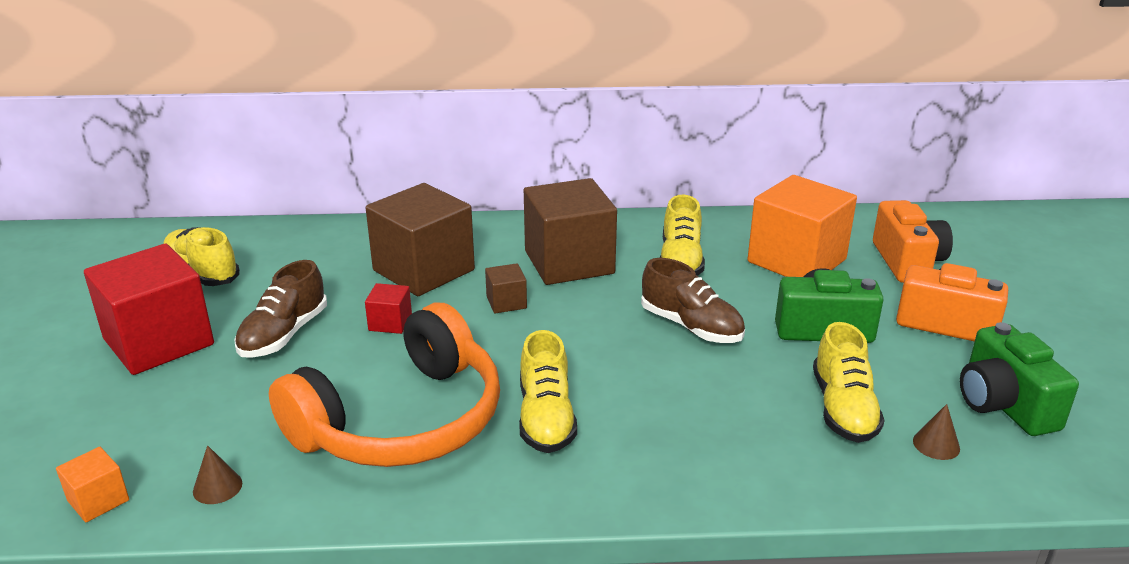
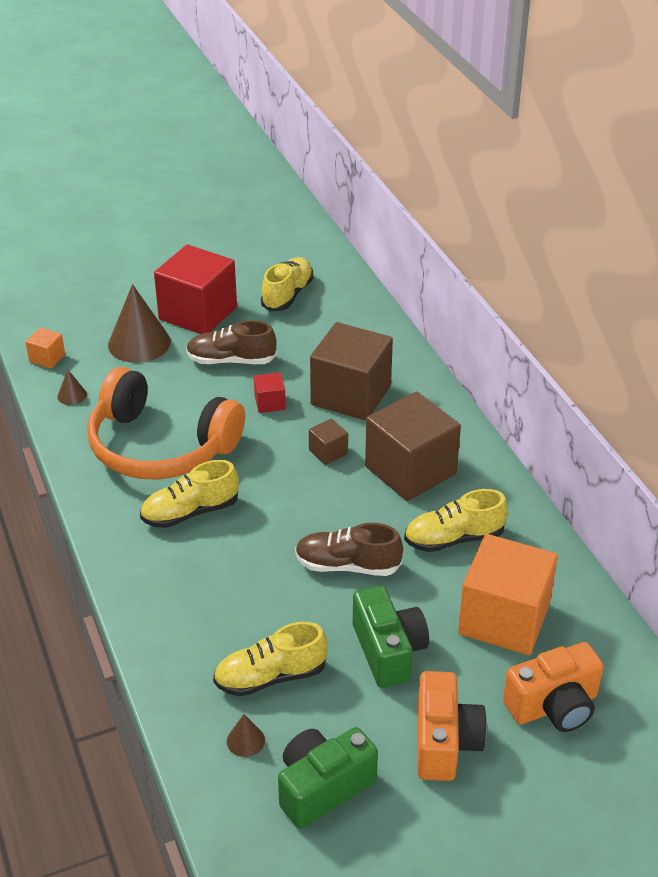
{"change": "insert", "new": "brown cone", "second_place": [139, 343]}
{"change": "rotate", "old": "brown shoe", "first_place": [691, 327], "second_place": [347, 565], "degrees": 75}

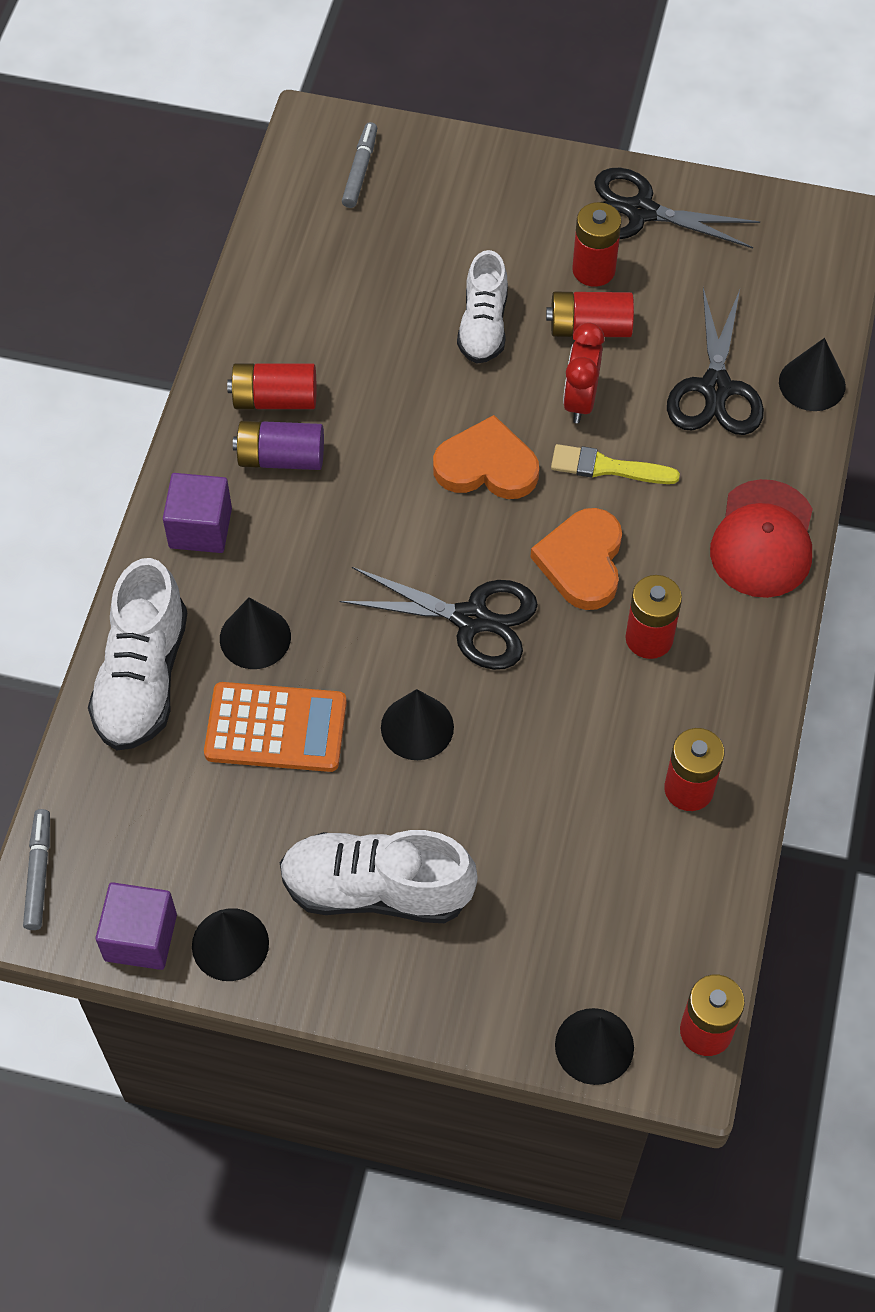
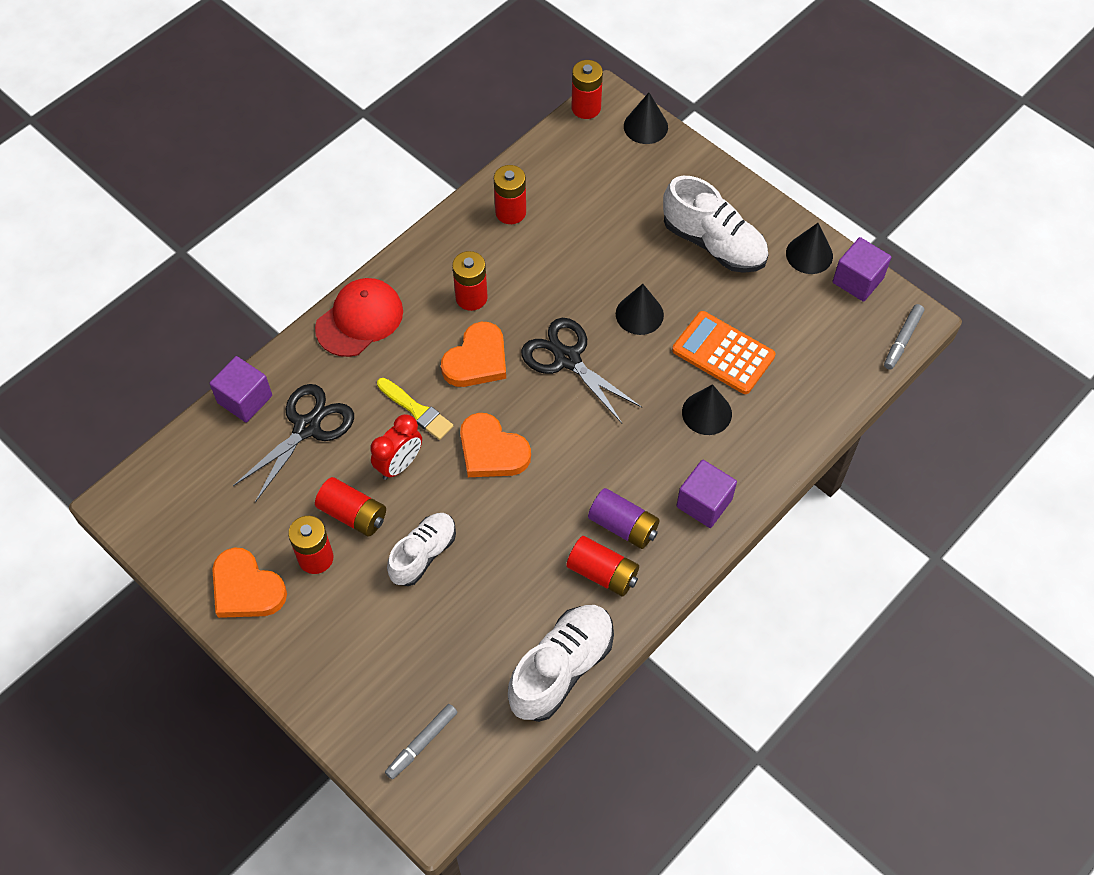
{"change": "replace", "old": "black cone", "new": "purple cube", "first_place": [812, 383], "second_place": [245, 399]}
{"change": "replace", "old": "black scissors", "new": "orange heart", "first_place": [640, 212], "second_place": [246, 588]}
{"change": "move", "old": "white shoe", "first_place": [142, 677], "second_place": [561, 669]}

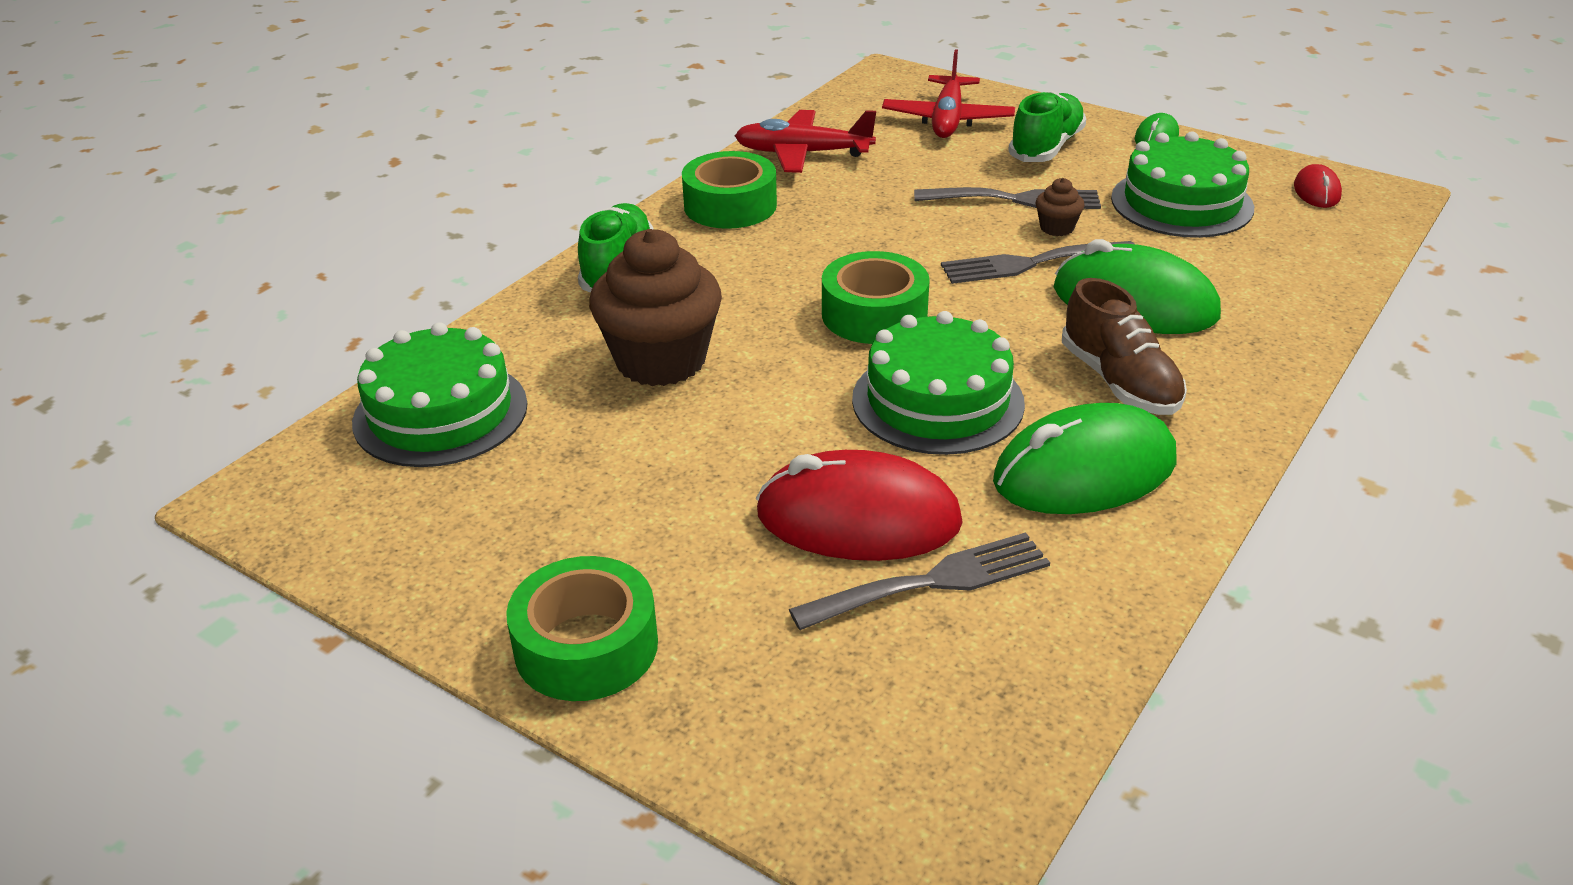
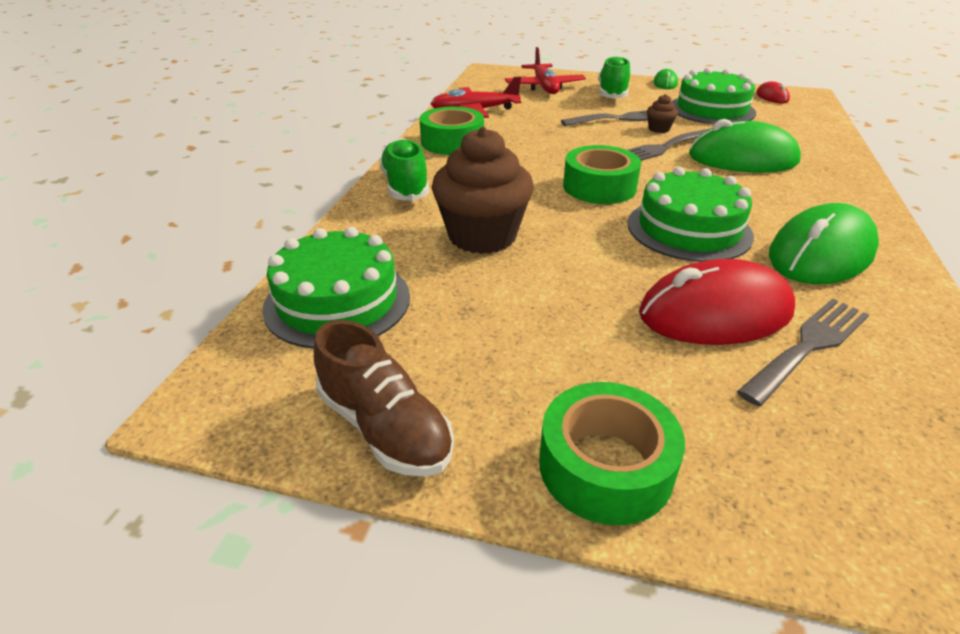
{"change": "move", "old": "brown shoe", "first_place": [1119, 382], "second_place": [385, 428]}

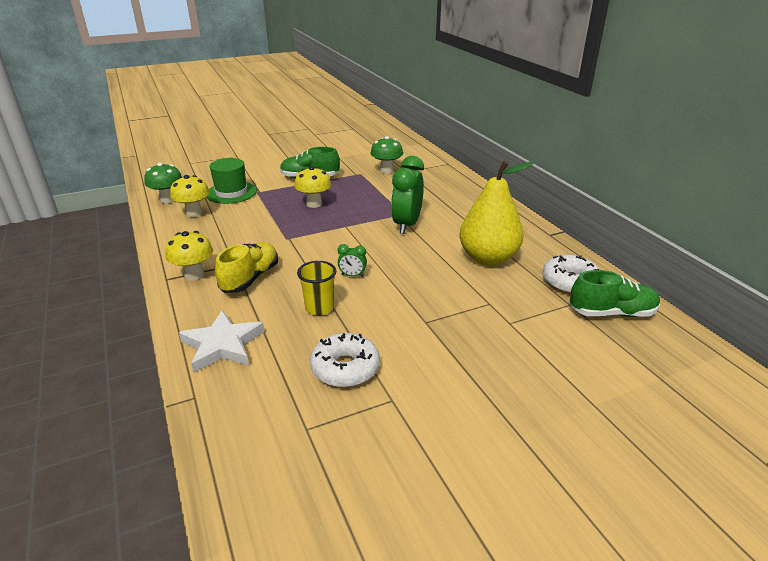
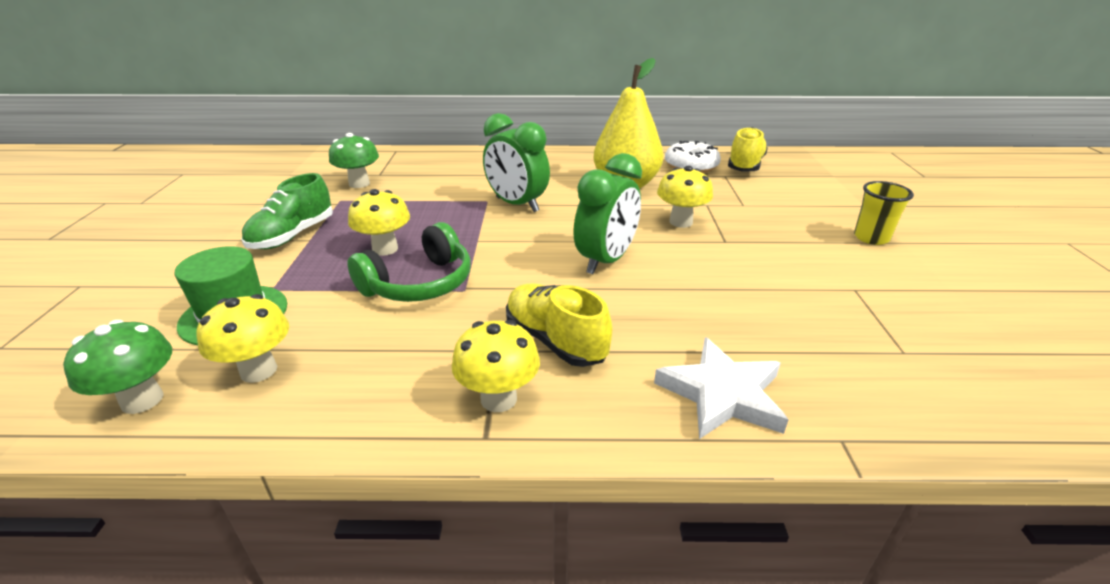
{"change": "insert", "new": "green headphones", "second_place": [419, 283]}
{"change": "resize", "old": "green clock", "first_place": [352, 275], "second_place": [606, 261], "factor": 2.2}
{"change": "insert", "new": "yellow mushroom", "second_place": [681, 222]}
{"change": "recolor", "old": "green shoe", "new": "yellow shoe", "first_place": [612, 313], "second_place": [745, 165]}
{"change": "move", "old": "yellow cup", "first_place": [319, 308], "second_place": [871, 238]}
{"change": "delete", "old": "white donut", "first_place": [345, 368]}

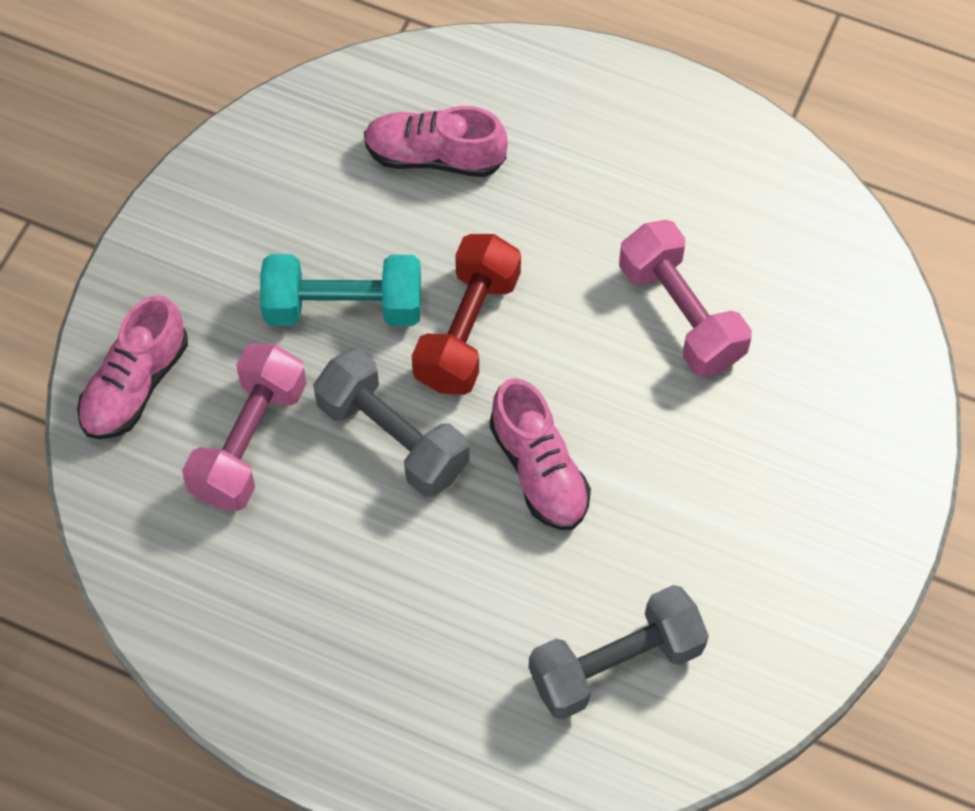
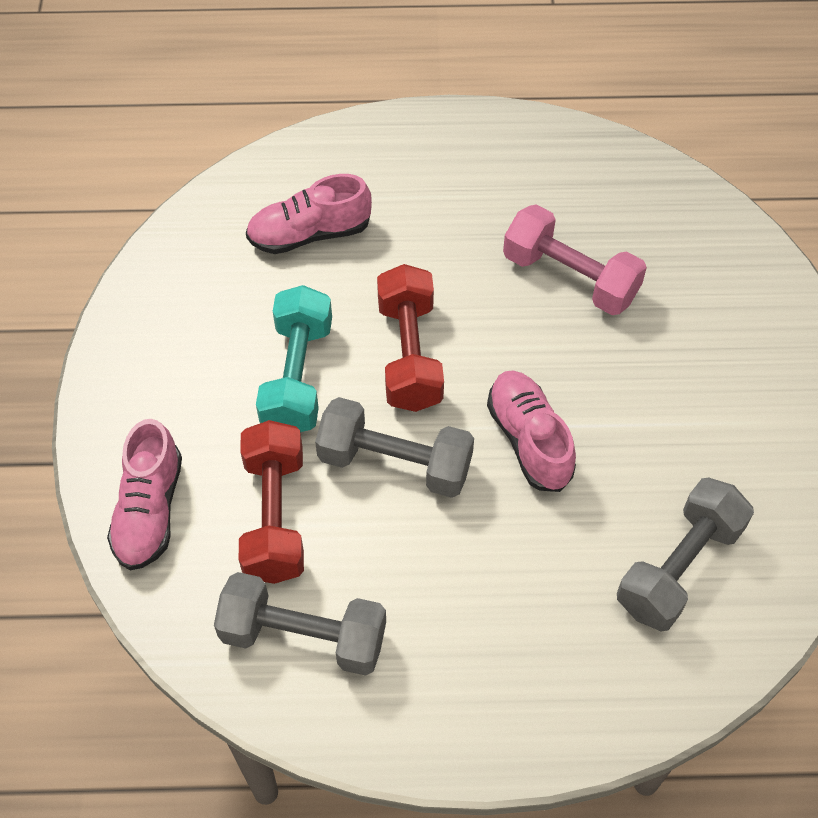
{"change": "insert", "new": "grey dumbbell", "second_place": [303, 636]}
{"change": "recolor", "old": "pink dumbbell", "new": "red dumbbell", "first_place": [249, 441], "second_place": [275, 516]}
{"change": "rotate", "old": "turquoise dumbbell", "first_place": [343, 307], "second_place": [297, 376], "degrees": -60}
{"change": "rotate", "old": "pink shoe", "first_place": [539, 470], "second_place": [529, 440], "degrees": -150}

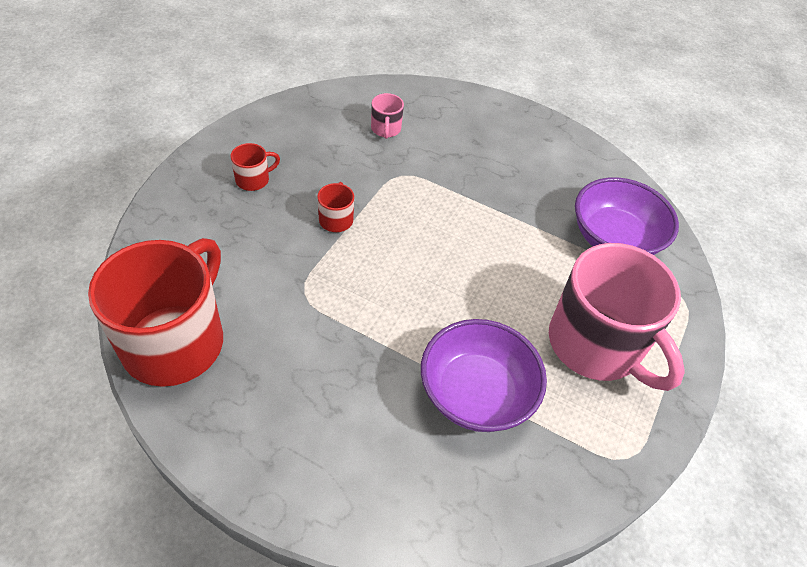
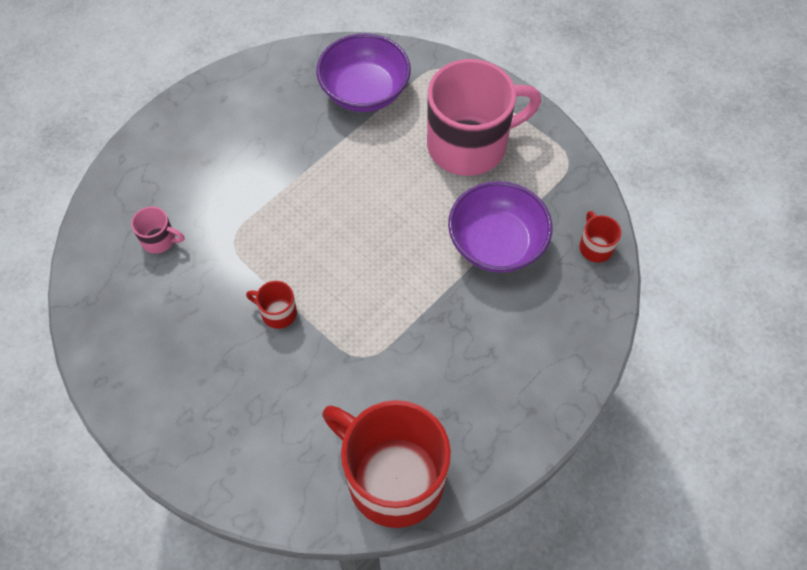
{"change": "move", "old": "red mug", "first_place": [253, 180], "second_place": [595, 247]}

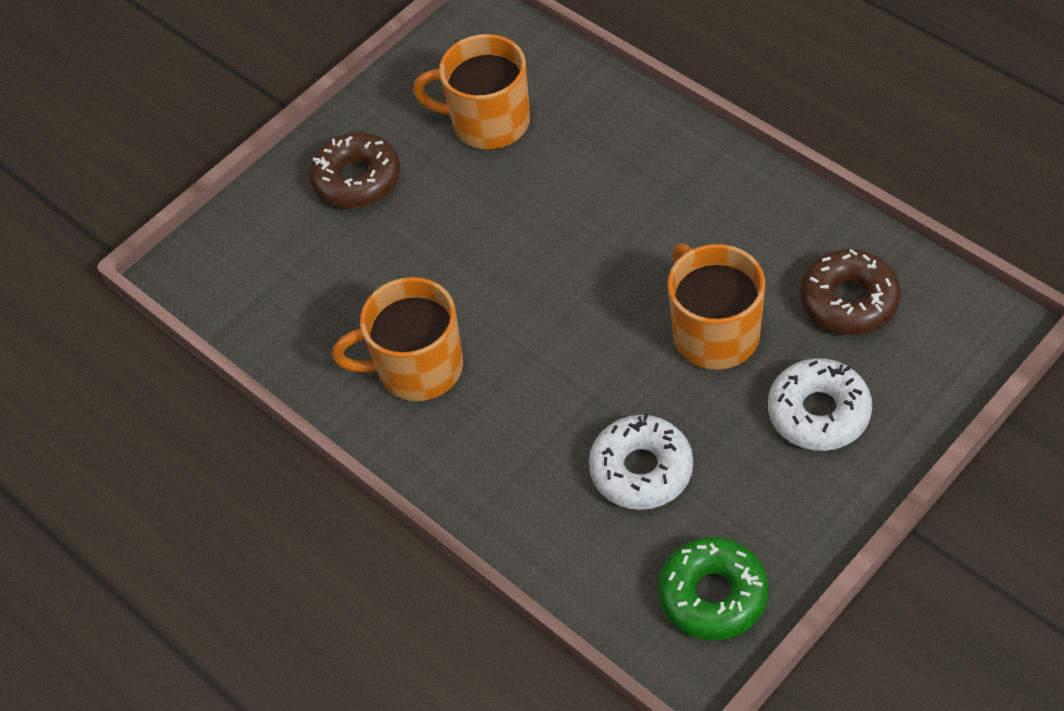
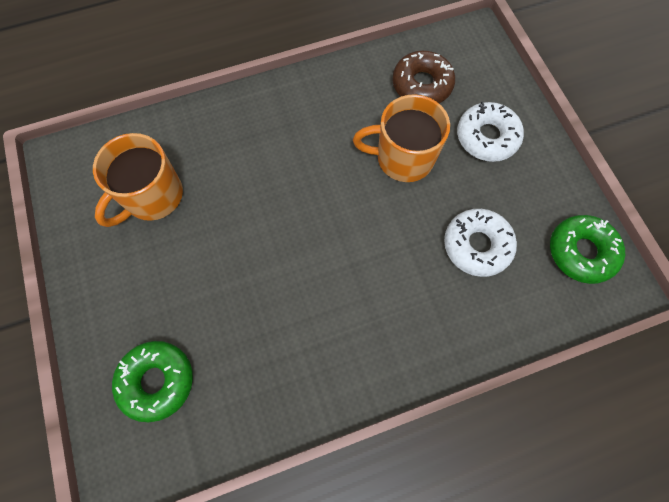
{"change": "insert", "new": "green donut", "second_place": [157, 381]}
{"change": "delete", "old": "brown donut", "first_place": [357, 179]}
{"change": "delete", "old": "orange mug", "first_place": [417, 368]}

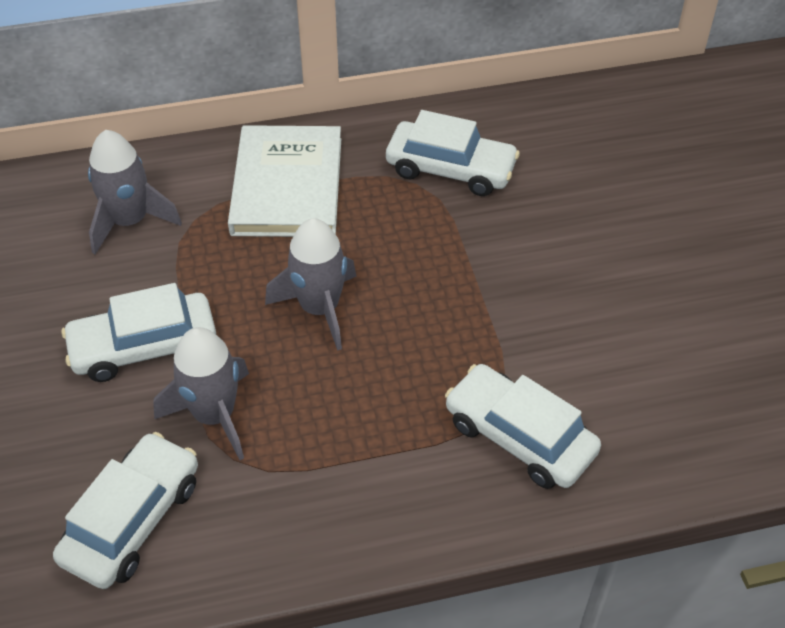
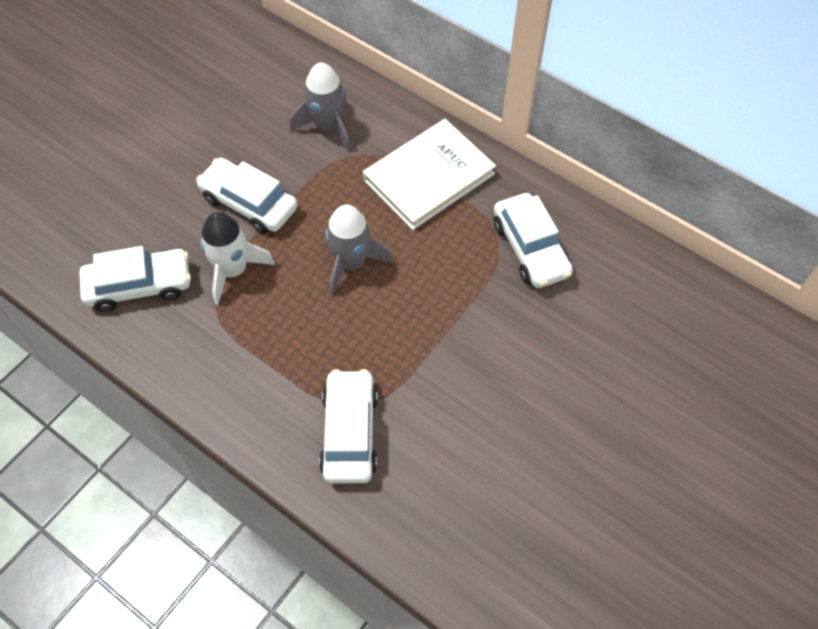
{"change": "recolor", "old": "grey rocket", "new": "white rocket", "first_place": [214, 415], "second_place": [233, 270]}

